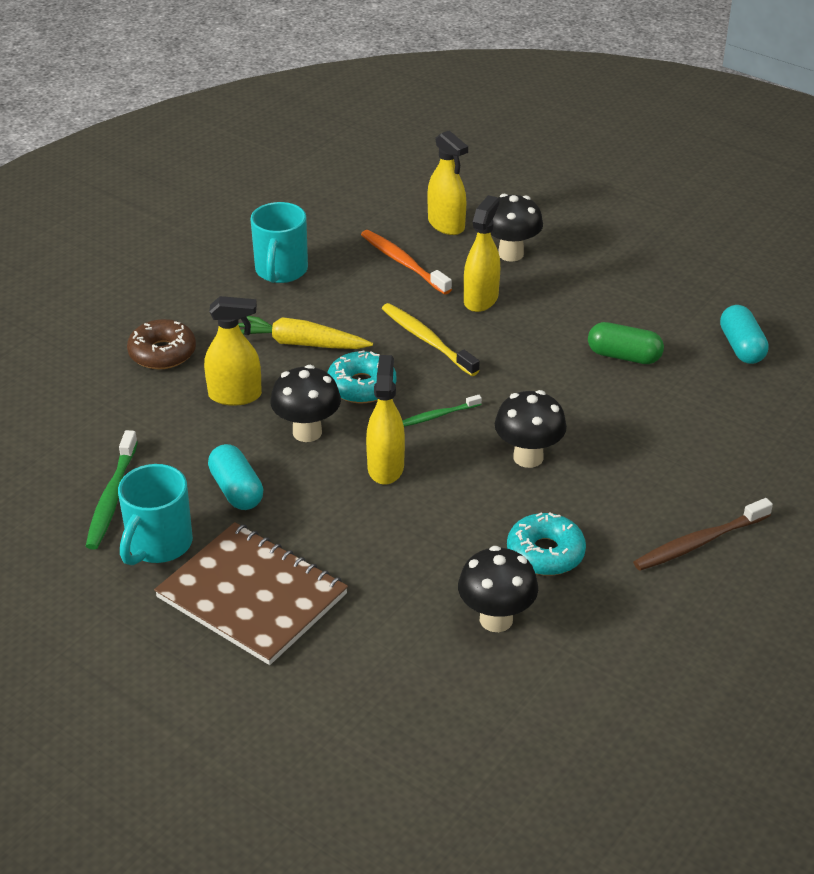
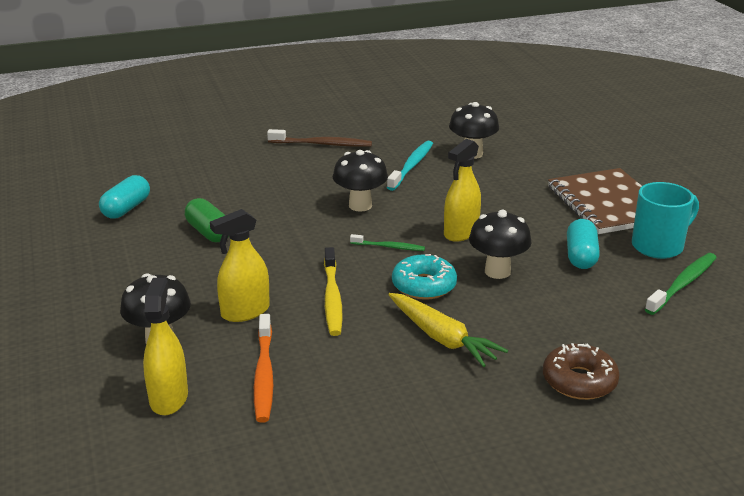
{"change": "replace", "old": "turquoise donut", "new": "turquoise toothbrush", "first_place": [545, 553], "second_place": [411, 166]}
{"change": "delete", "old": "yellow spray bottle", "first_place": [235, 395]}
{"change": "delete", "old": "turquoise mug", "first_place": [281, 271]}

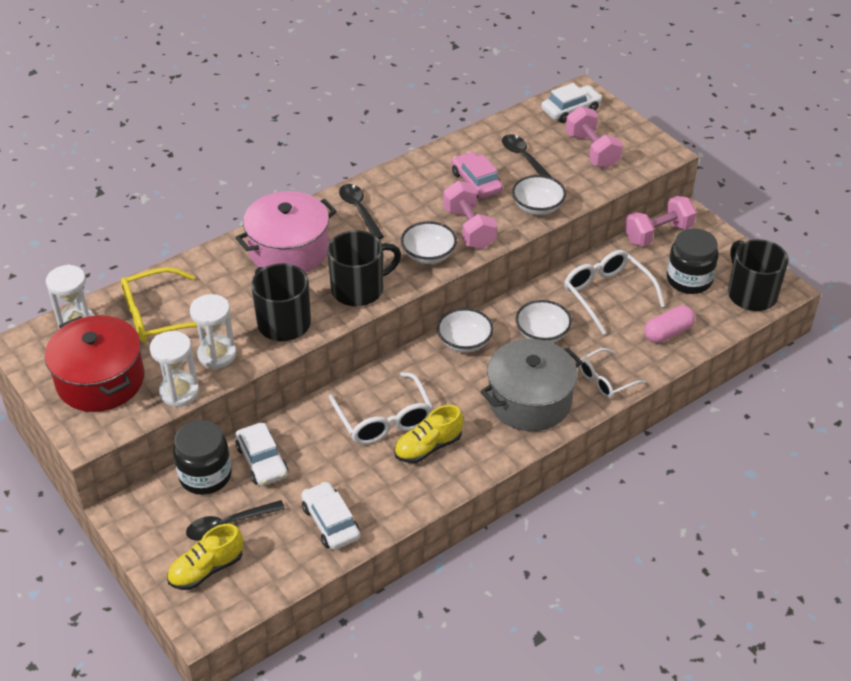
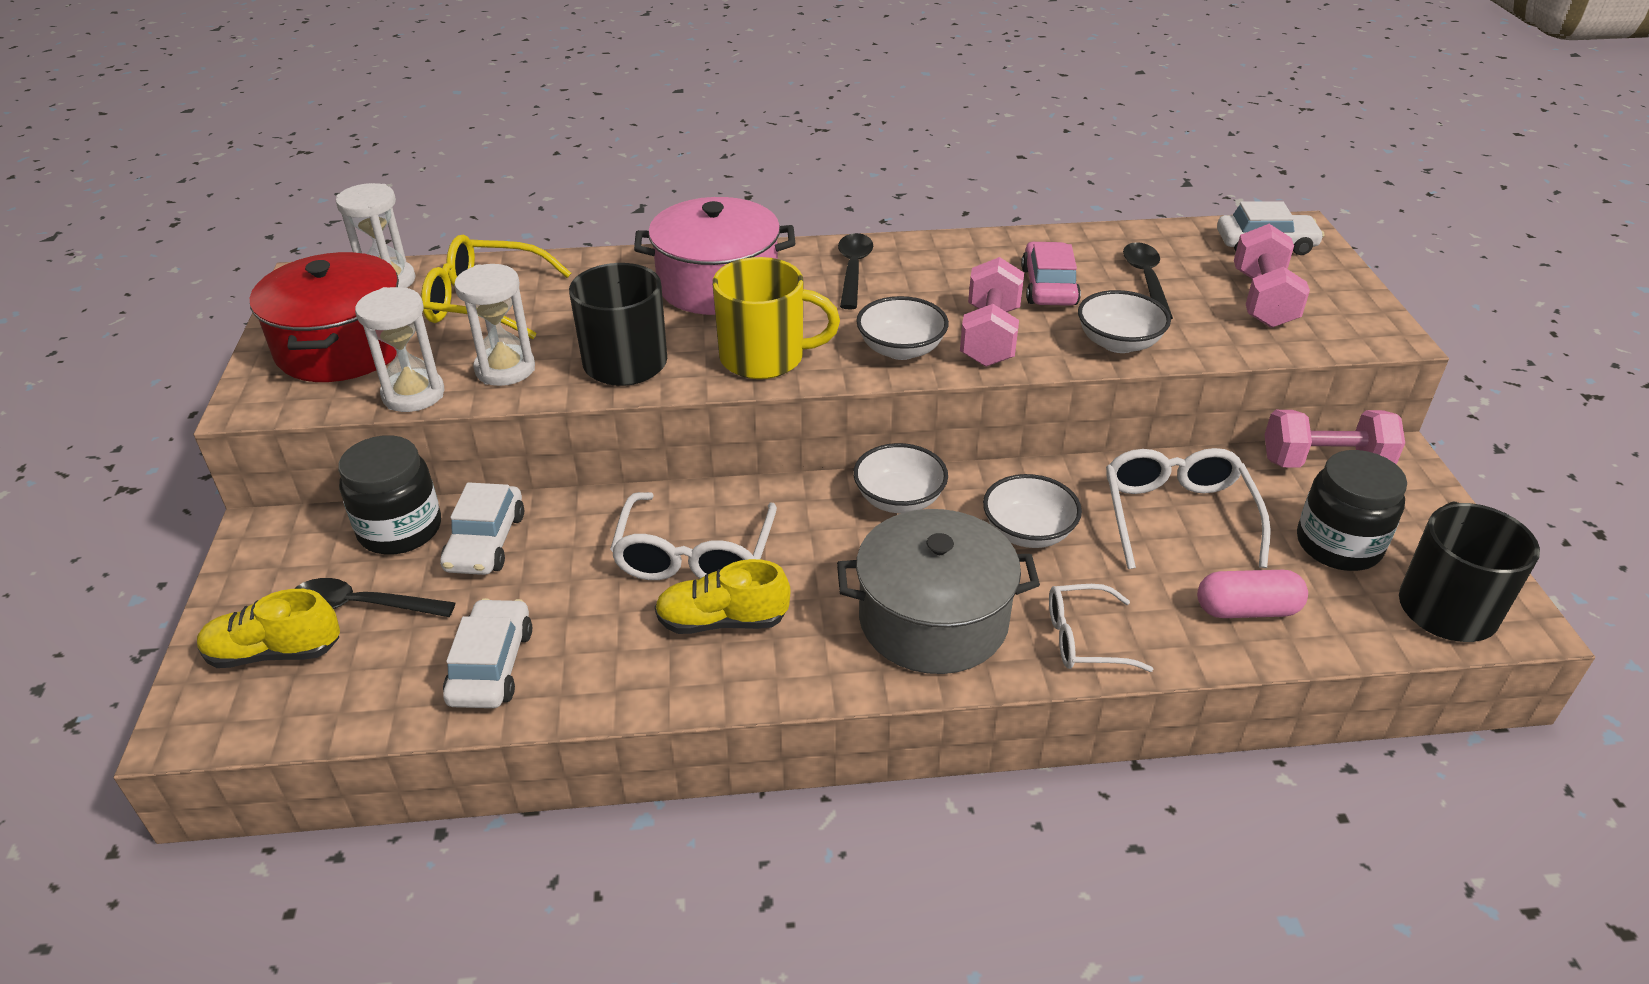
{"change": "recolor", "old": "black mug", "new": "yellow mug", "first_place": [359, 289], "second_place": [765, 358]}

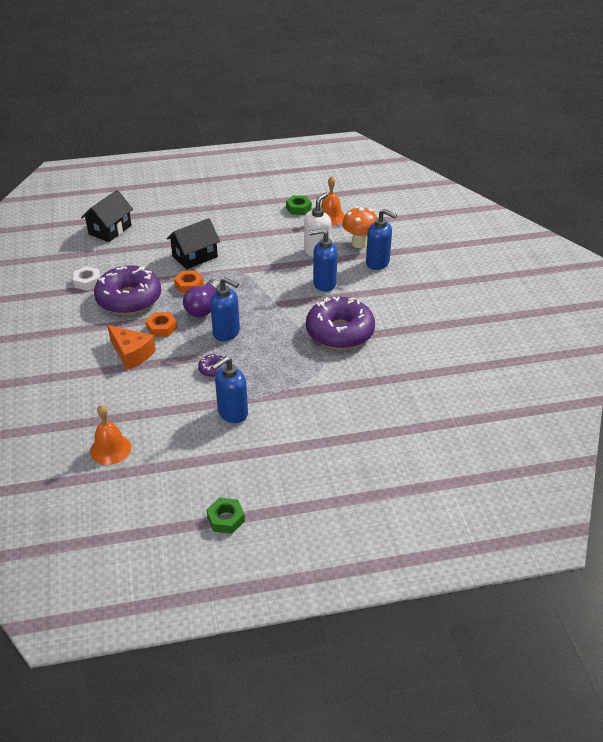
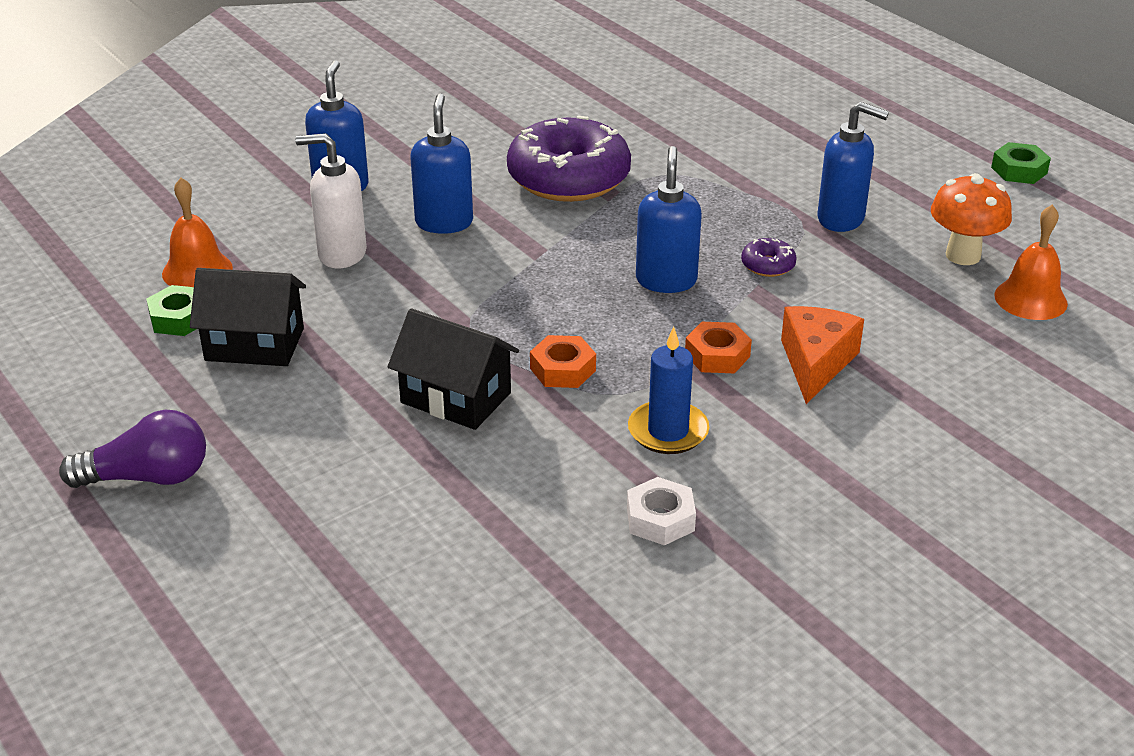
{"change": "move", "old": "purple light bulb", "first_place": [203, 307], "second_place": [148, 477]}
{"change": "move", "old": "black house", "first_place": [110, 230], "second_place": [254, 344]}
{"change": "rotate", "old": "blue soap dispenser", "first_place": [324, 284], "second_place": [444, 222], "degrees": -150}
{"change": "replace", "old": "purple donut", "new": "blue candle", "first_place": [129, 299], "second_place": [668, 431]}
{"change": "move", "old": "orange mushroom", "first_place": [359, 243], "second_place": [963, 255]}

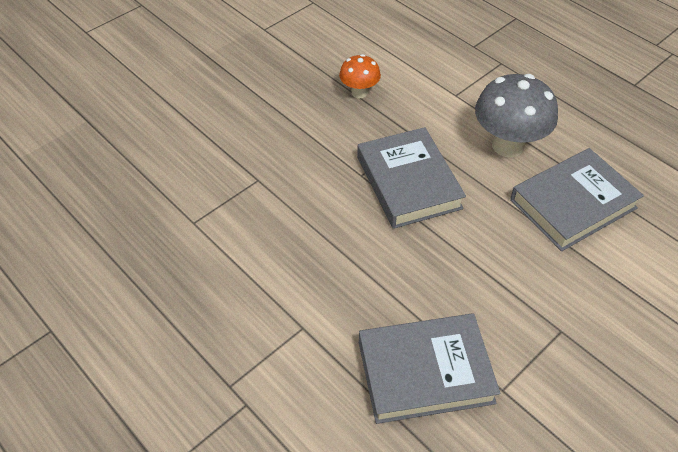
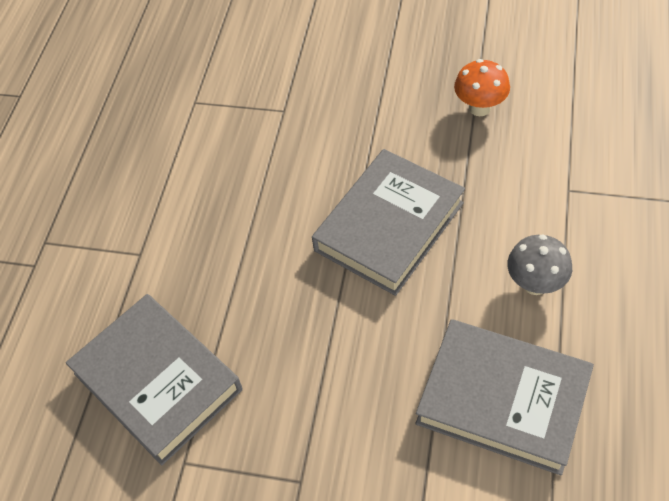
{"change": "resize", "old": "grey mushroom", "first_place": [507, 145], "second_place": [535, 284], "factor": 0.55}

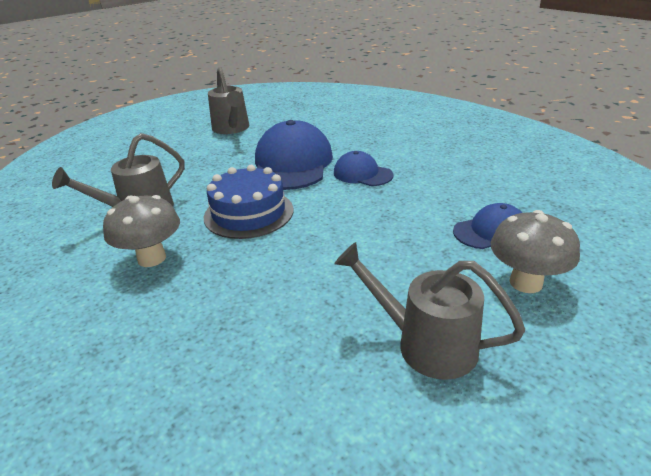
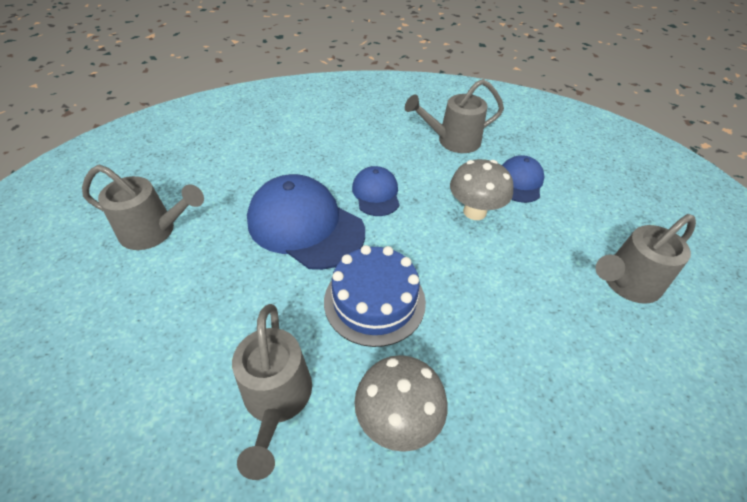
{"change": "rotate", "old": "blue cap", "first_place": [362, 174], "second_place": [376, 193], "degrees": 105}
{"change": "insert", "new": "grey watering can", "second_place": [452, 141]}
{"change": "move", "old": "grey mushroom", "first_place": [526, 283], "second_place": [474, 212]}

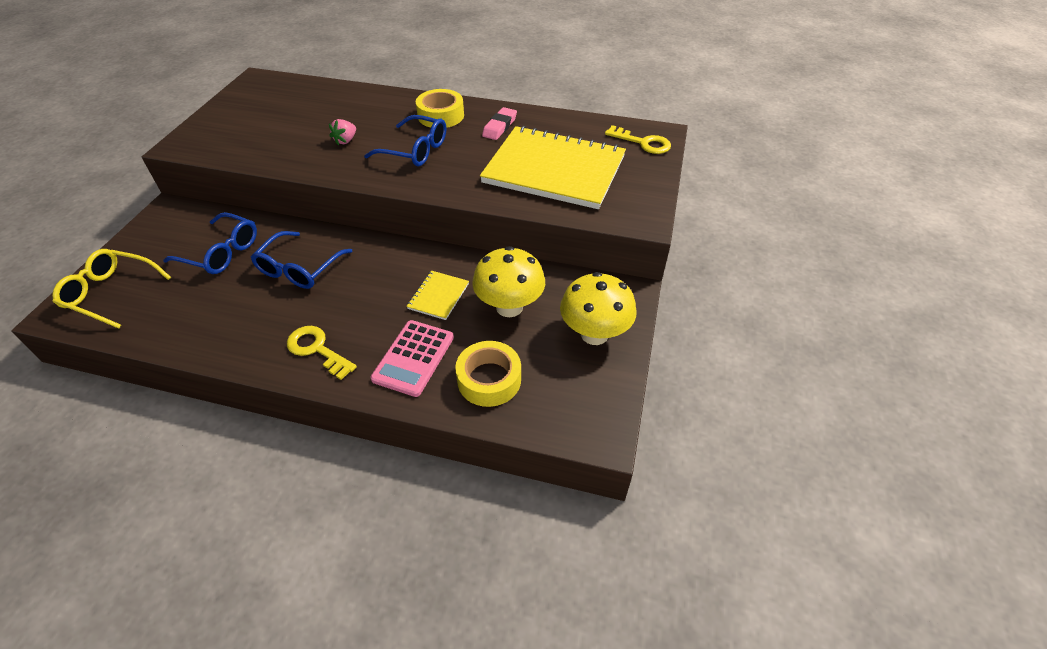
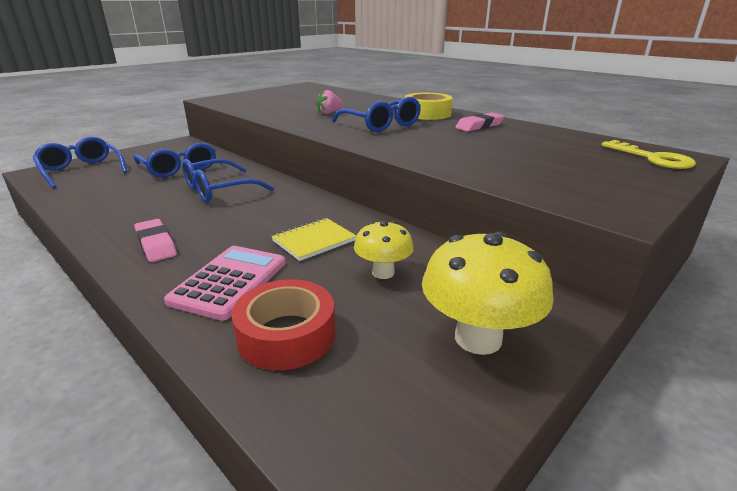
{"change": "recolor", "old": "yellow glasses", "new": "blue glasses", "first_place": [111, 293], "second_place": [81, 170]}
{"change": "replace", "old": "yellow key", "new": "pink eraser", "first_place": [317, 349], "second_place": [156, 244]}
{"change": "rotate", "old": "pink calculator", "first_place": [413, 358], "second_place": [229, 282], "degrees": 150}
{"change": "recolor", "old": "yellow tape", "new": "red tape", "first_place": [489, 379], "second_place": [286, 335]}
{"change": "resize", "old": "yellow mushroom", "first_place": [509, 307], "second_place": [383, 272], "factor": 0.6}
{"change": "delete", "old": "yellow notebook", "first_place": [554, 170]}

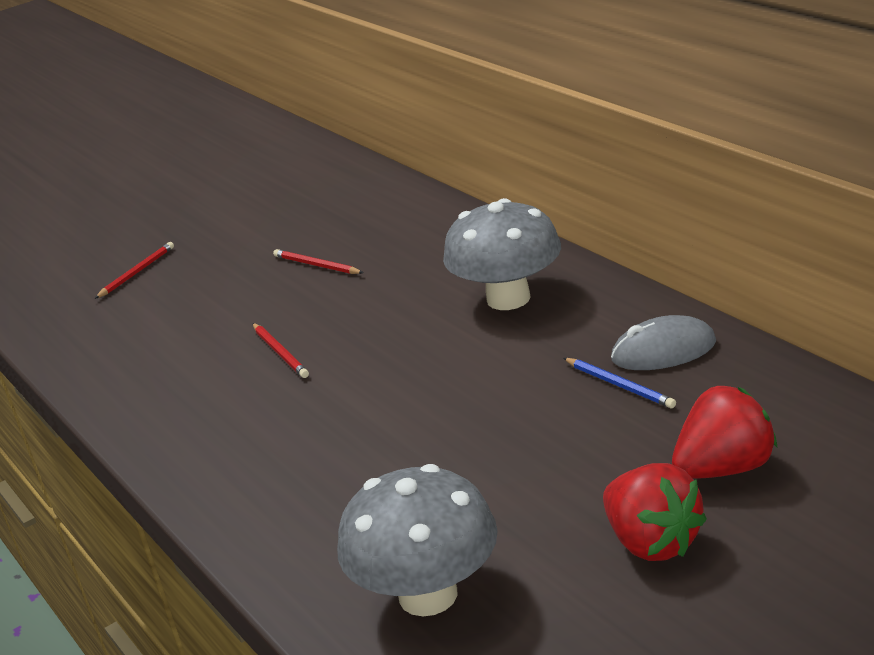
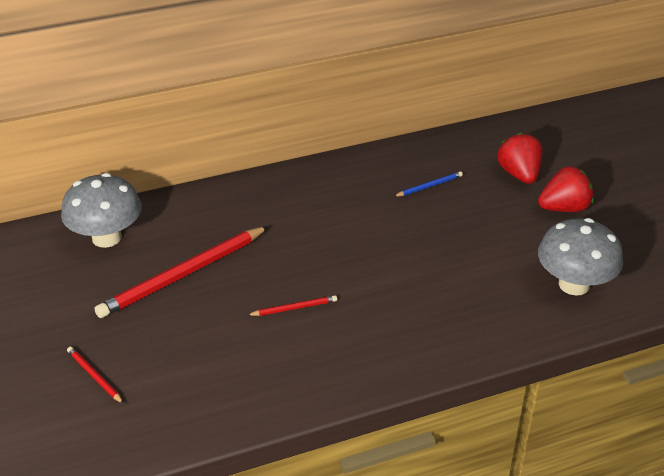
{"change": "move", "old": "grey mushroom", "first_place": [508, 298], "second_place": [106, 237]}
{"change": "resize", "old": "red pencil", "first_place": [316, 265], "second_place": [183, 275], "factor": 2.28}
{"change": "delete", "old": "grey mouse", "first_place": [663, 351]}

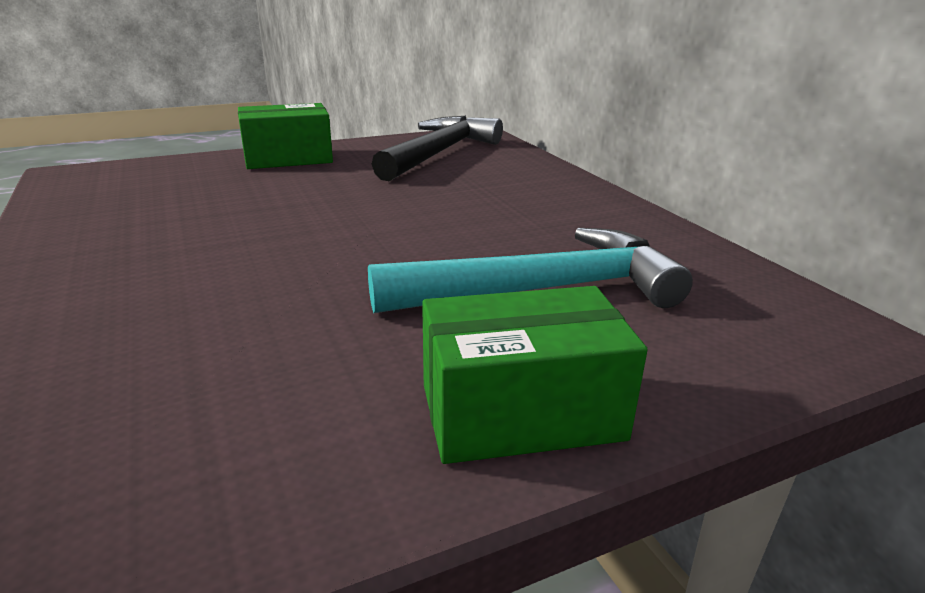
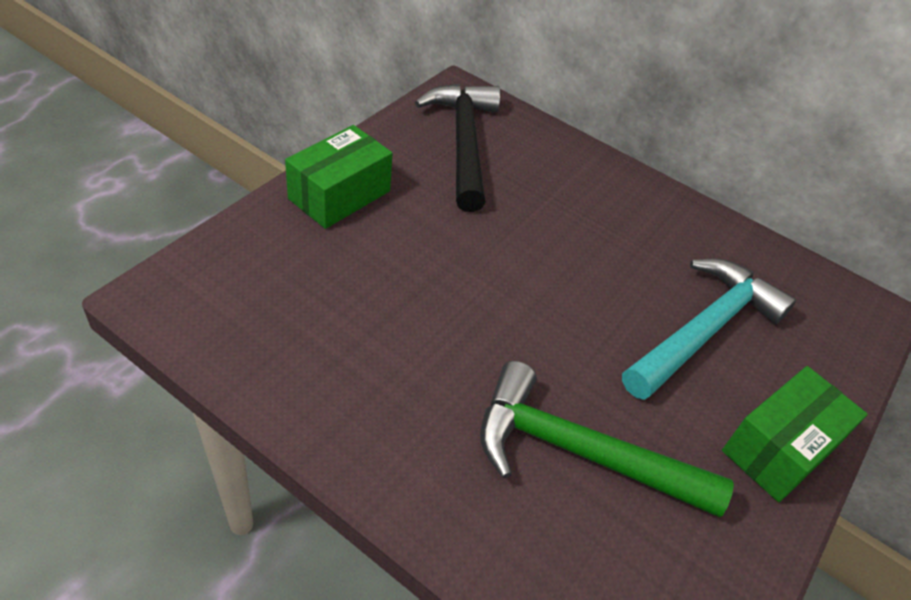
{"change": "insert", "new": "green hammer", "second_place": [579, 452]}

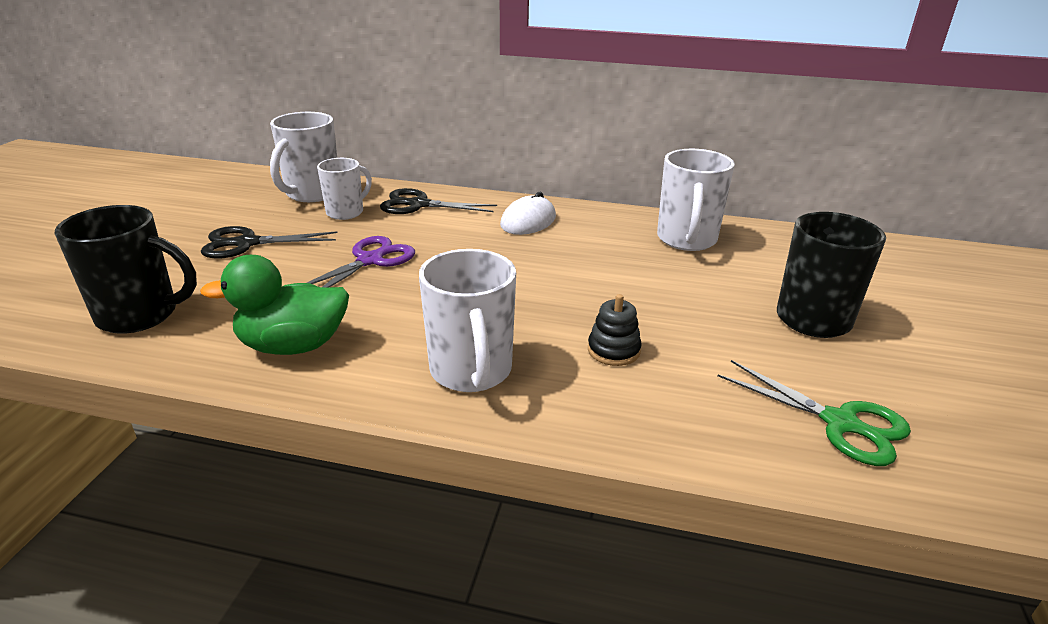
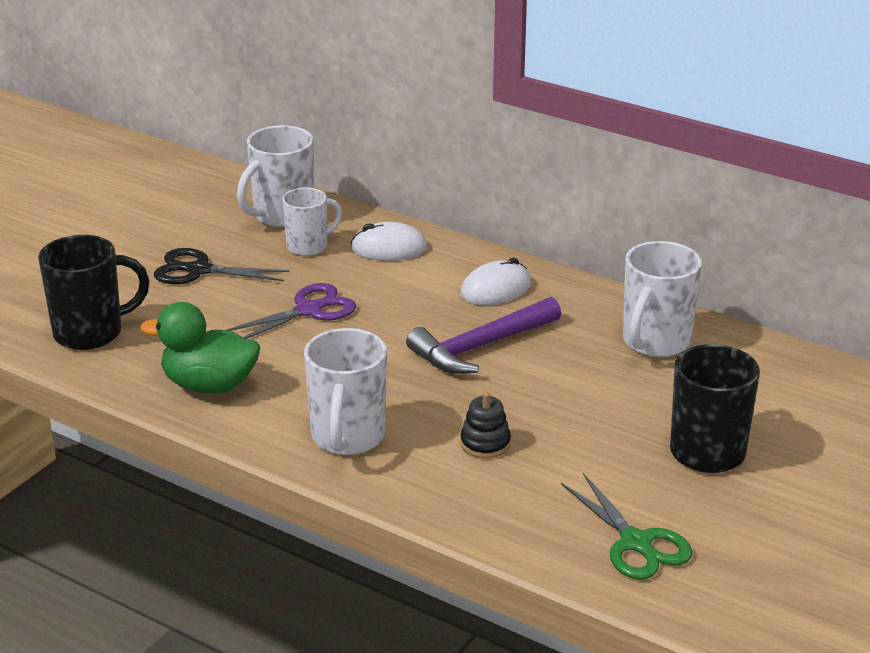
{"change": "rotate", "old": "black mug", "first_place": [140, 315], "second_place": [91, 333], "degrees": -45}
{"change": "replace", "old": "black scissors", "new": "white mouse", "first_place": [418, 205], "second_place": [389, 248]}
{"change": "insert", "new": "purple hammer", "second_place": [480, 347]}

